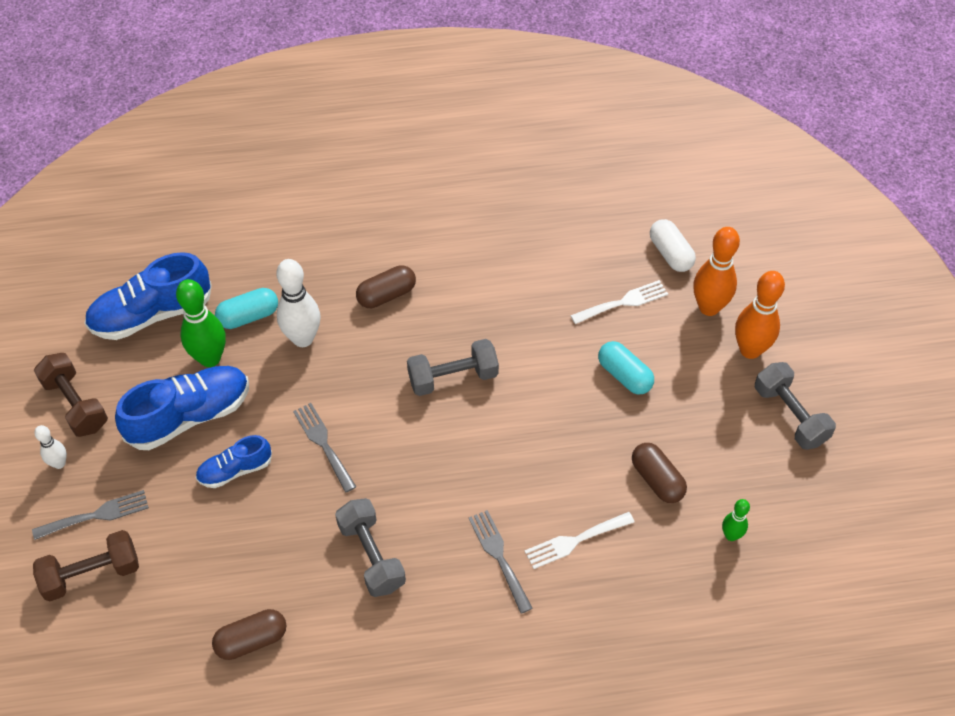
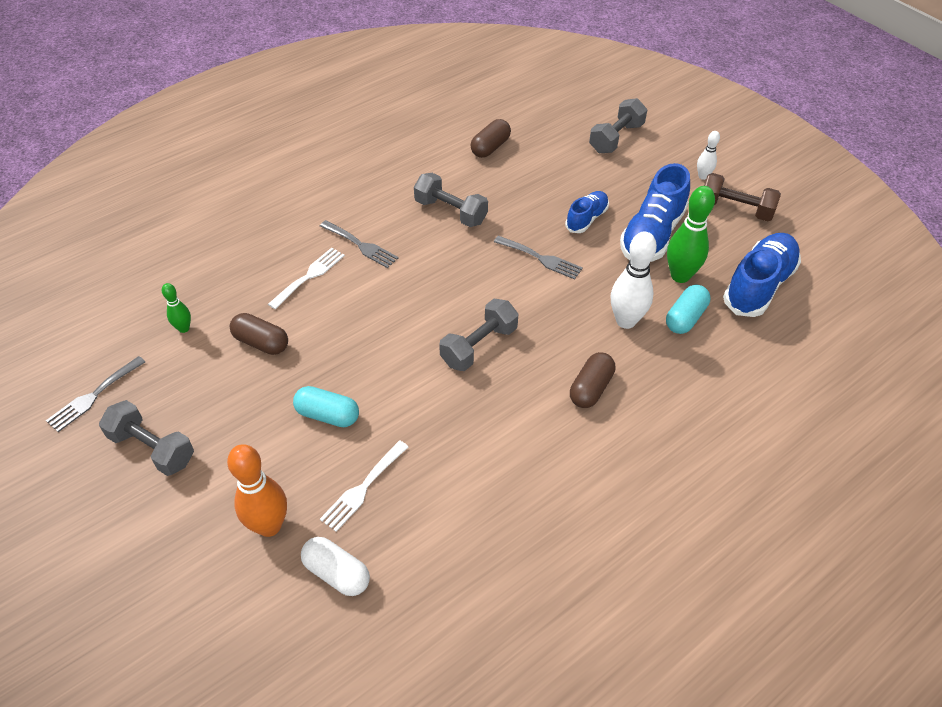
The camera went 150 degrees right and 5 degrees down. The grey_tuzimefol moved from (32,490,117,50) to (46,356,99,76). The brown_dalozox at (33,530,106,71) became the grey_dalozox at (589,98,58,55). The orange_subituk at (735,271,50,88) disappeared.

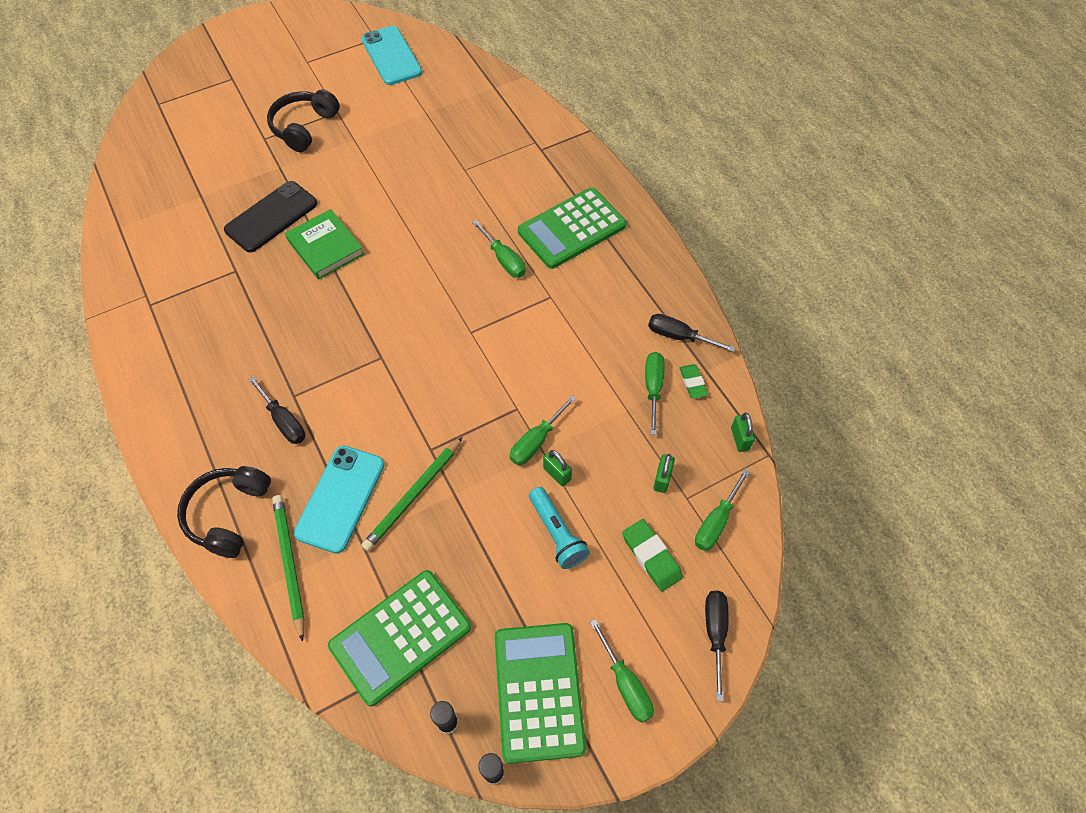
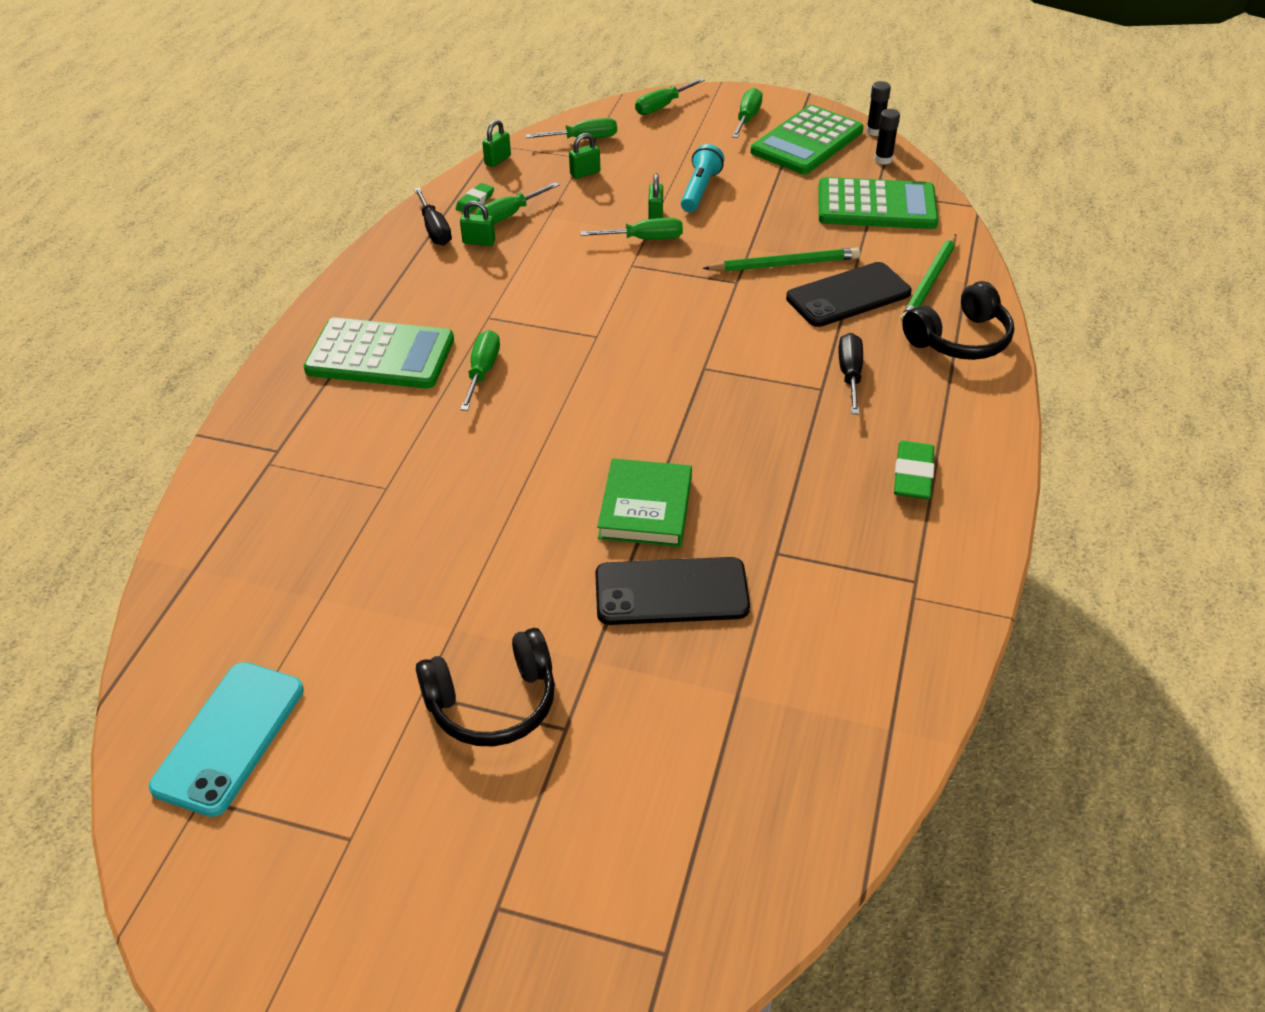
The camera went 135 degrees left and 15 degrees down. The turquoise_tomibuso at (294,446,90,108) became the black_tomibuso at (786,262,126,65). The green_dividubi moved from (622,519,61,73) to (894,441,40,58). The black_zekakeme at (705,591,23,110) became the green_zekakeme at (635,78,70,37). The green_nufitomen at (460,201,35,45) appeared.

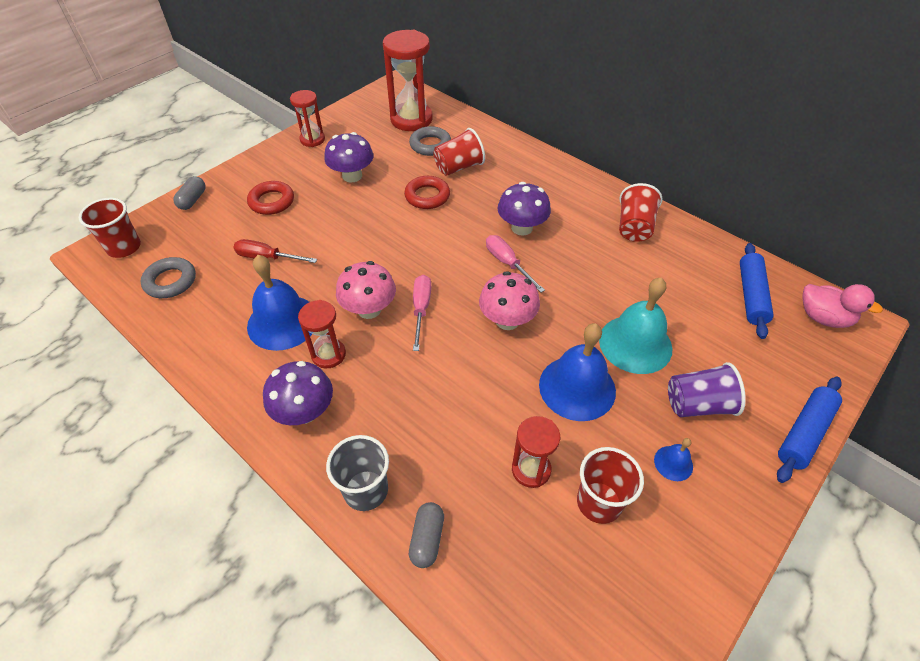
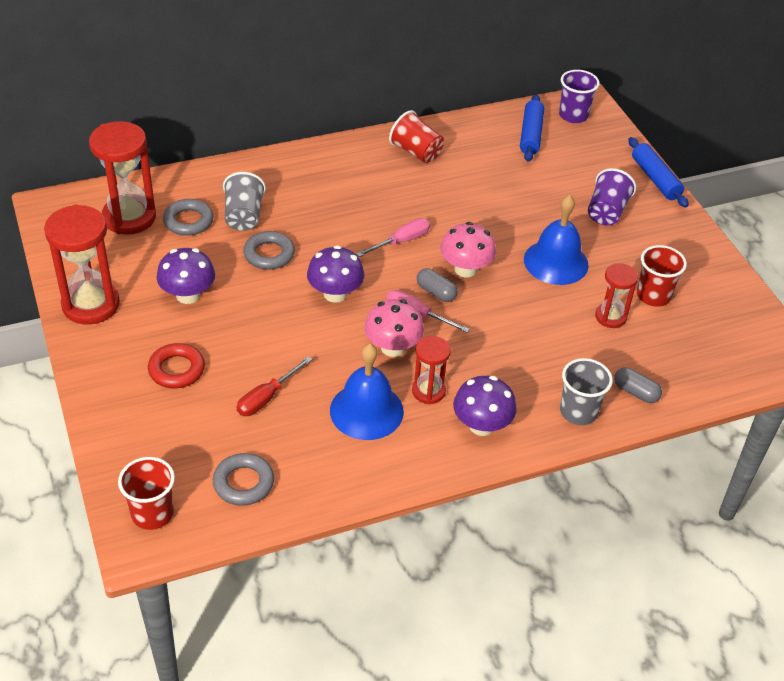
The camera went 65 degrees left and 5 degrees down. The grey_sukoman moved from (173,176,33,34) to (417,268,41,34). The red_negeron at (290,90,35,57) changed to 1.76 times the size. The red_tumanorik at (404,176,46,33) became the grey_tumanorik at (243,231,52,39). The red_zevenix at (433,128,52,48) became the grey_zevenix at (223,172,43,59). The pink_zekakeme at (486,235,59,57) turned 150 degrees clockwise. The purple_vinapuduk moved from (498,182,53,54) to (307,245,57,58). The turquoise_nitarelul at (599,278,74,96) disappeared. The blue_nitarelul at (654,438,39,43) disappeared. The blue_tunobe at (740,243,34,96) turned 60 degrees clockwise. The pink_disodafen at (802,284,81,44) was replaced by the purple_zevenix at (559,70,41,53).

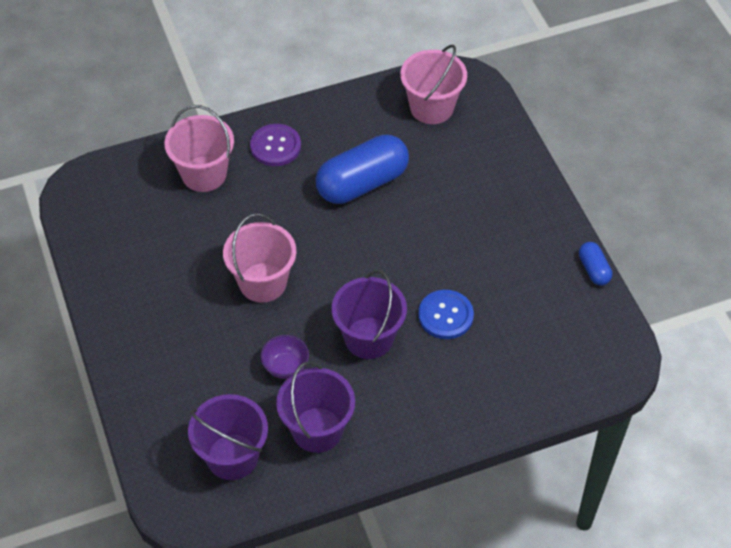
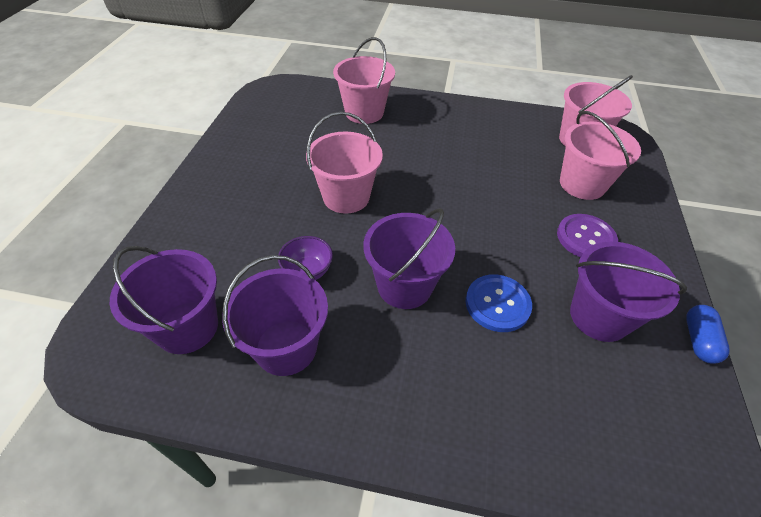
The camera went 30 degrees right and 5 degrees down. The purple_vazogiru moved from (250,124,51,42) to (557,214,61,43). The blue_sukoman at (316,135,93,69) disappeared. The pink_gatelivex at (560,111,81,89) appeared. The purple_gatelivex at (570,242,117,100) appeared.

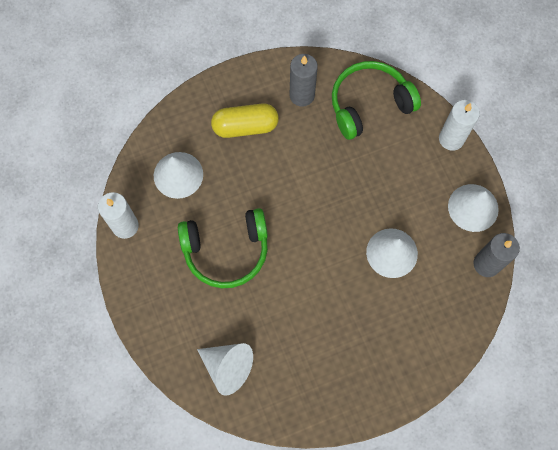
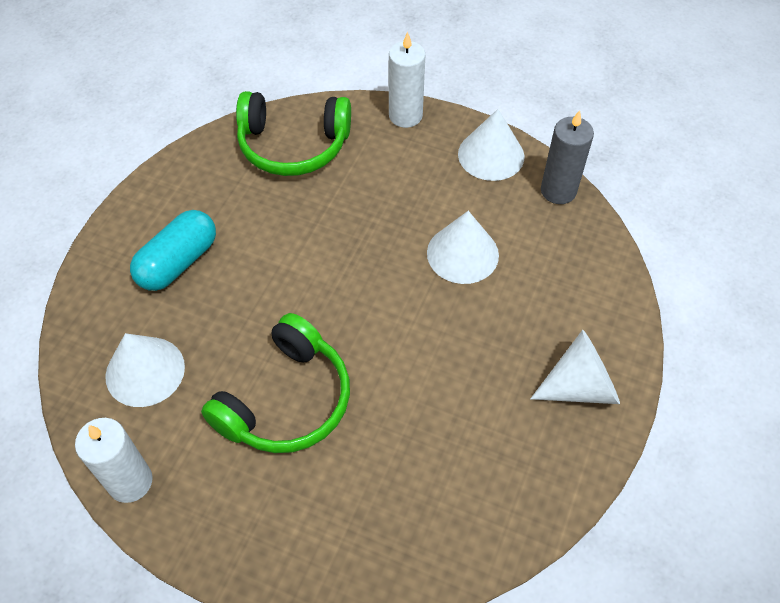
The camera went 45 degrees left and 15 degrees down. The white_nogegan moved from (197,343,56,53) to (530,330,90,74). The yellow_sukoman at (211,104,68,34) became the turquoise_sukoman at (130,210,86,81). The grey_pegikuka at (289,54,29,53) disappeared. The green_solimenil at (332,61,89,79) turned 105 degrees counterclockwise.

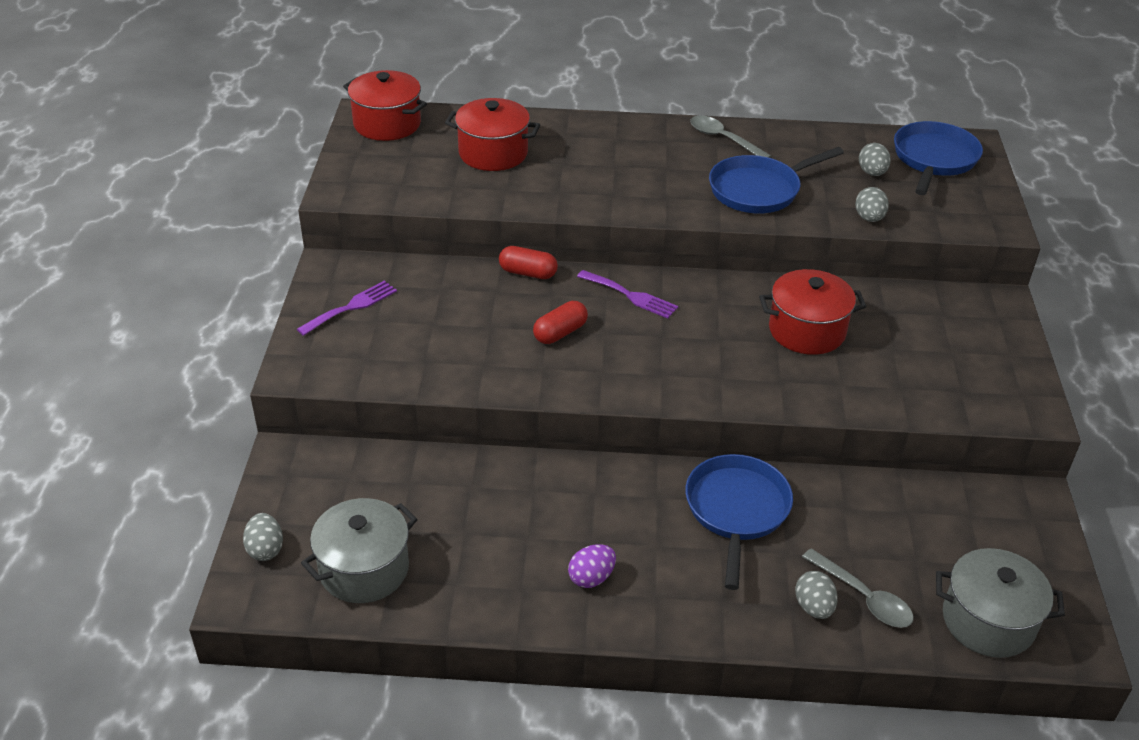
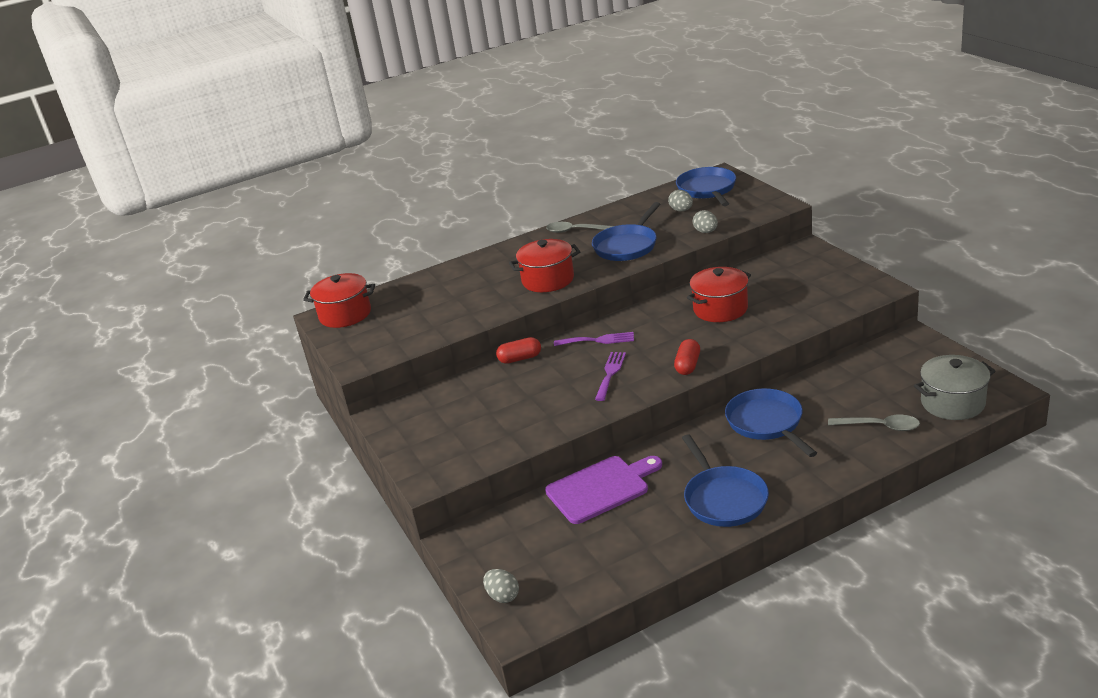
The camera went 25 degrees left and 10 degrees down. The purple_tuzimefol moved from (297,281,100,55) to (595,352,31,49). The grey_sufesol at (301,498,117,105) disappeared. The red_sufesol moved from (445,98,95,73) to (509,239,71,53). The red_sukoman moved from (533,301,55,43) to (674,339,26,36). The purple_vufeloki at (568,544,48,44) was replaced by the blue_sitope at (682,434,87,93). The grey_vufeloki at (795,571,43,48) disappeared. The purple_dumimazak at (545,456,117,68) appeared.

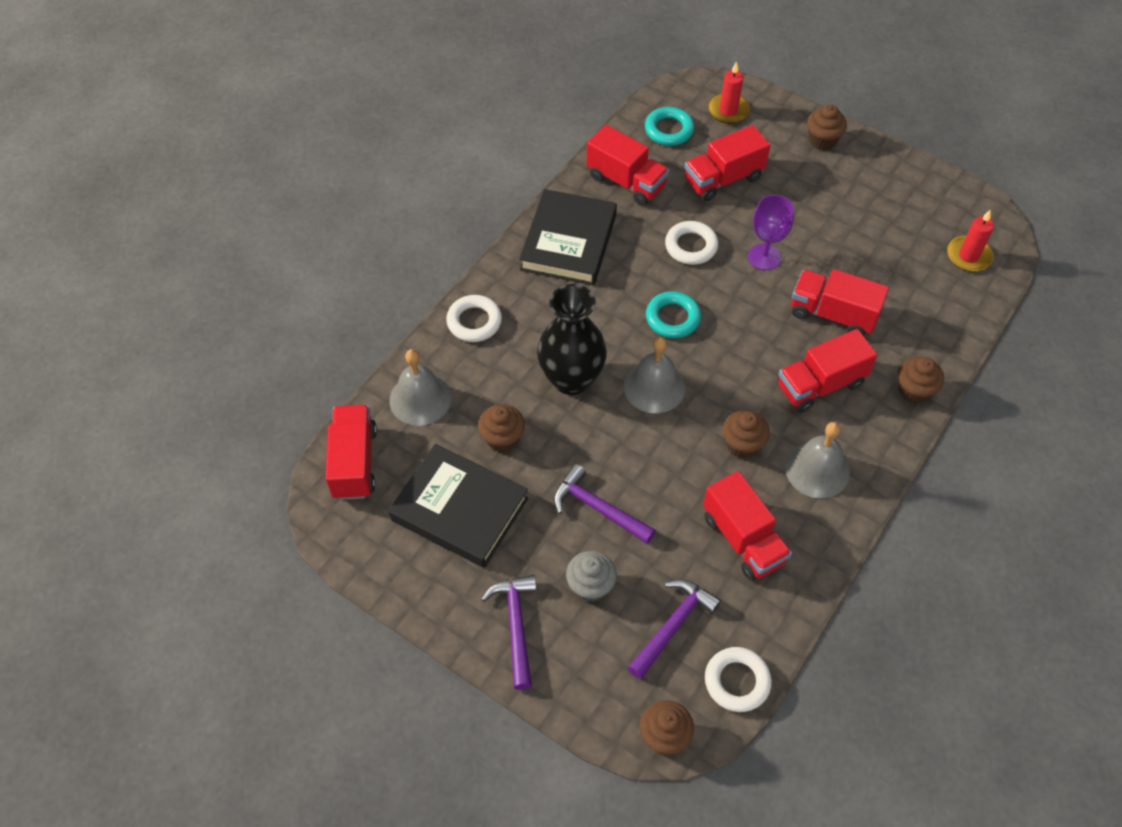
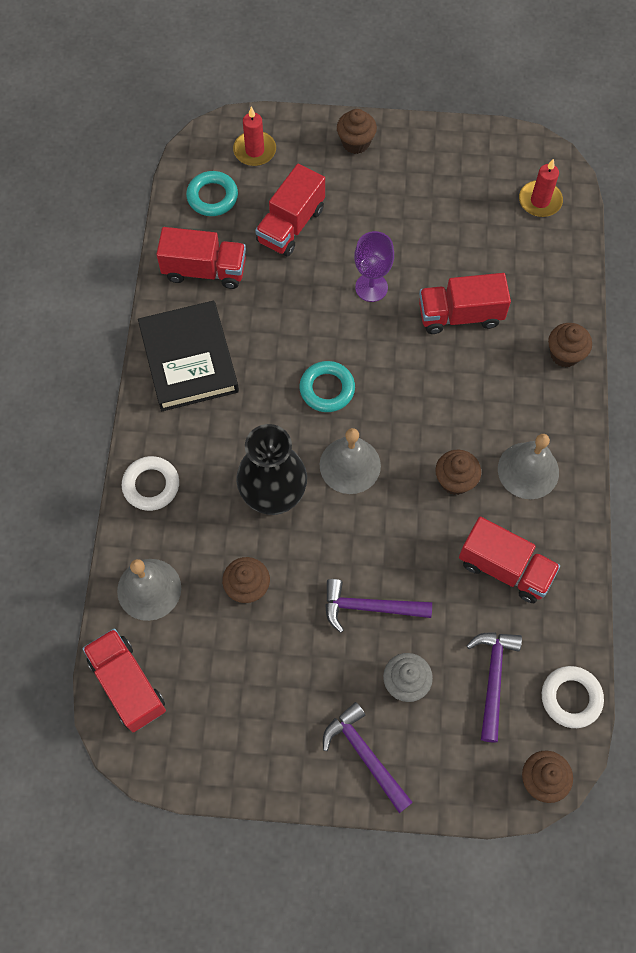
The camera went 30 degrees left and 10 degrees up. The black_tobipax at (389,444,139,124) disappeared. The white_tumanorik at (665,221,53,44) disappeared. The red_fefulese at (778,329,99,83) disappeared.

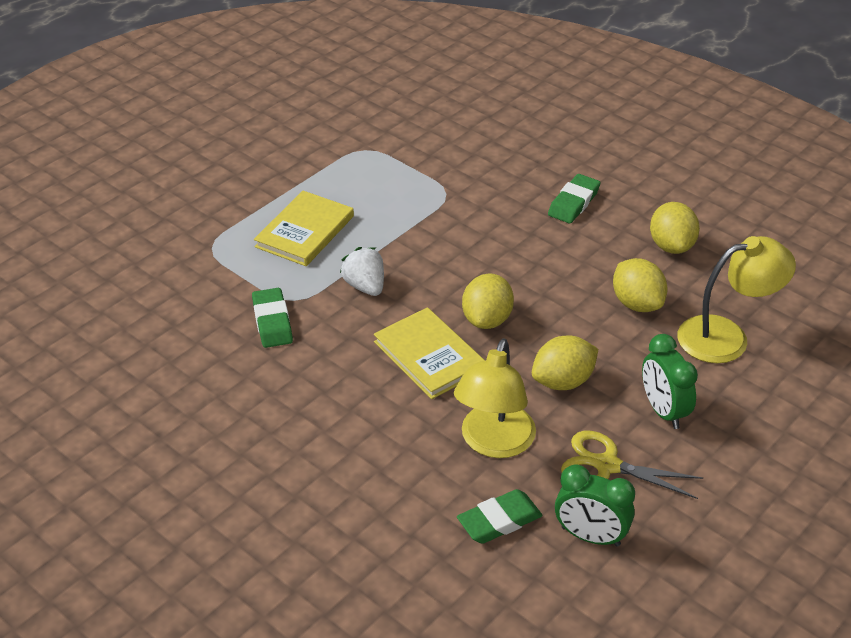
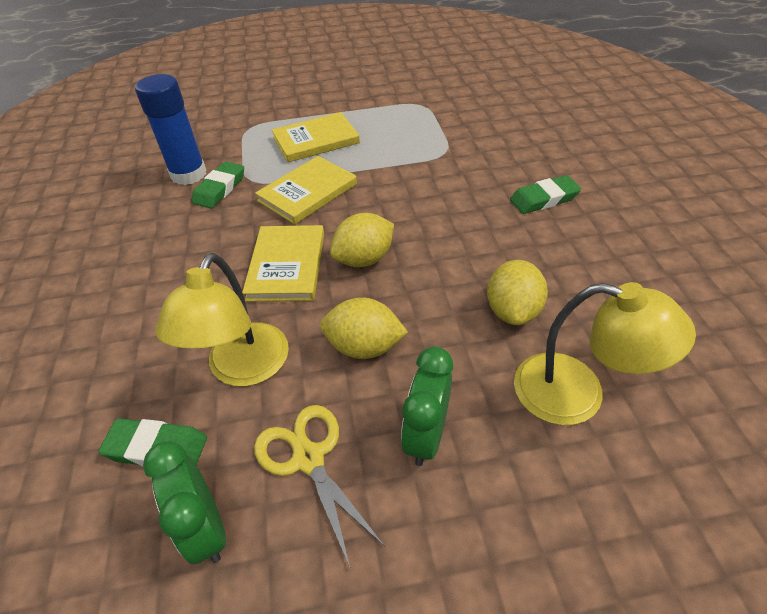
The camera went 40 degrees right and 5 degrees up. The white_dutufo at (340,247,44,49) was replaced by the yellow_tobipax at (255,156,102,69). The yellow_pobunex at (454,338,82,120) turned 45 degrees counterclockwise. The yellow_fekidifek at (650,202,50,52) disappeared. The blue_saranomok at (135,74,71,111) appeared.

